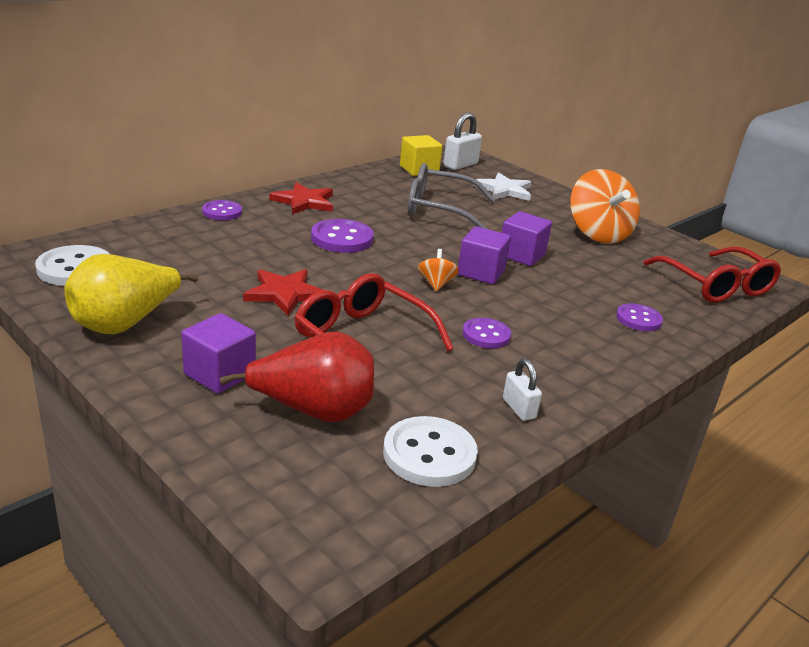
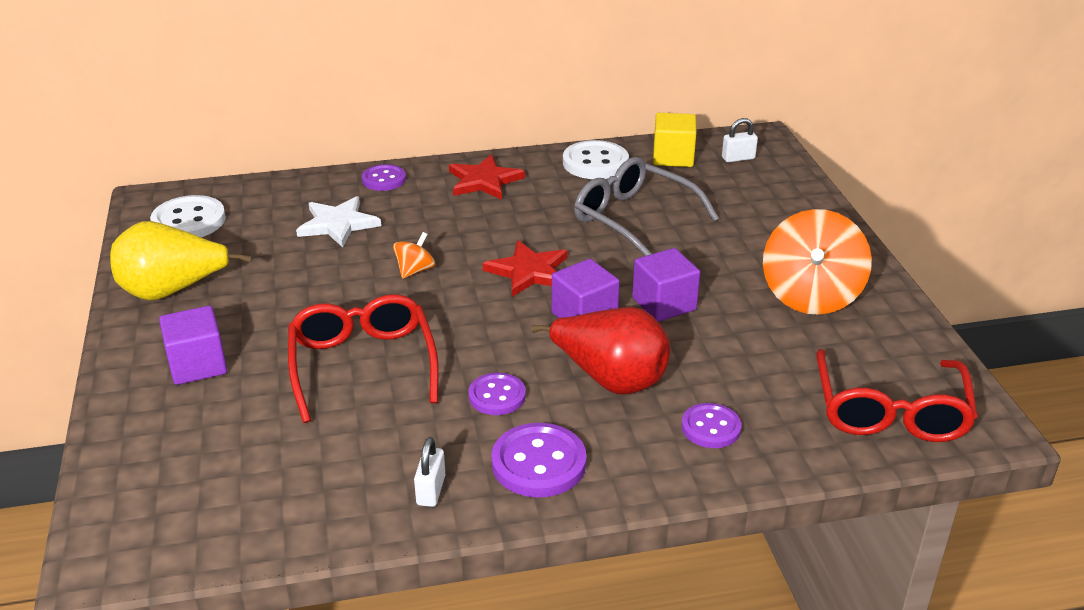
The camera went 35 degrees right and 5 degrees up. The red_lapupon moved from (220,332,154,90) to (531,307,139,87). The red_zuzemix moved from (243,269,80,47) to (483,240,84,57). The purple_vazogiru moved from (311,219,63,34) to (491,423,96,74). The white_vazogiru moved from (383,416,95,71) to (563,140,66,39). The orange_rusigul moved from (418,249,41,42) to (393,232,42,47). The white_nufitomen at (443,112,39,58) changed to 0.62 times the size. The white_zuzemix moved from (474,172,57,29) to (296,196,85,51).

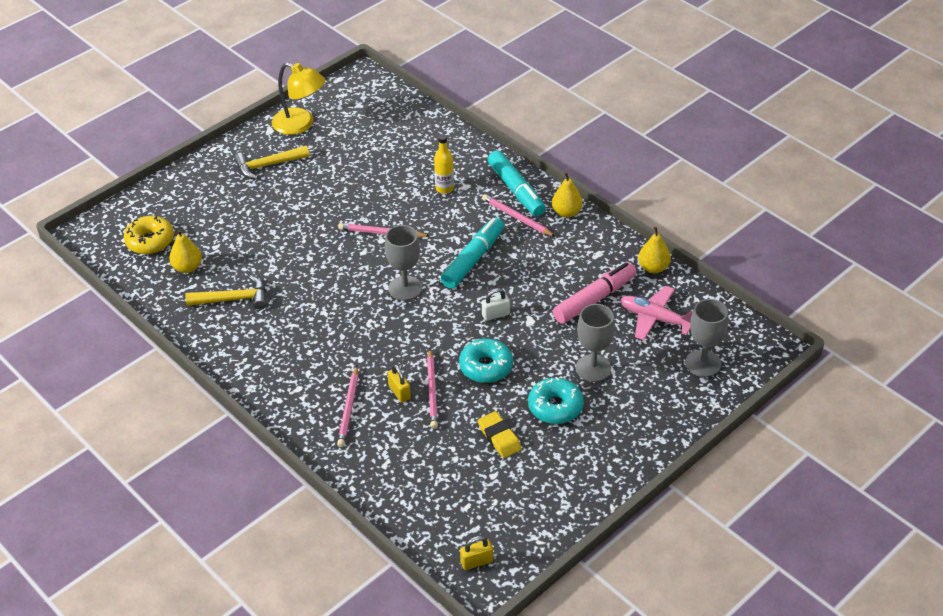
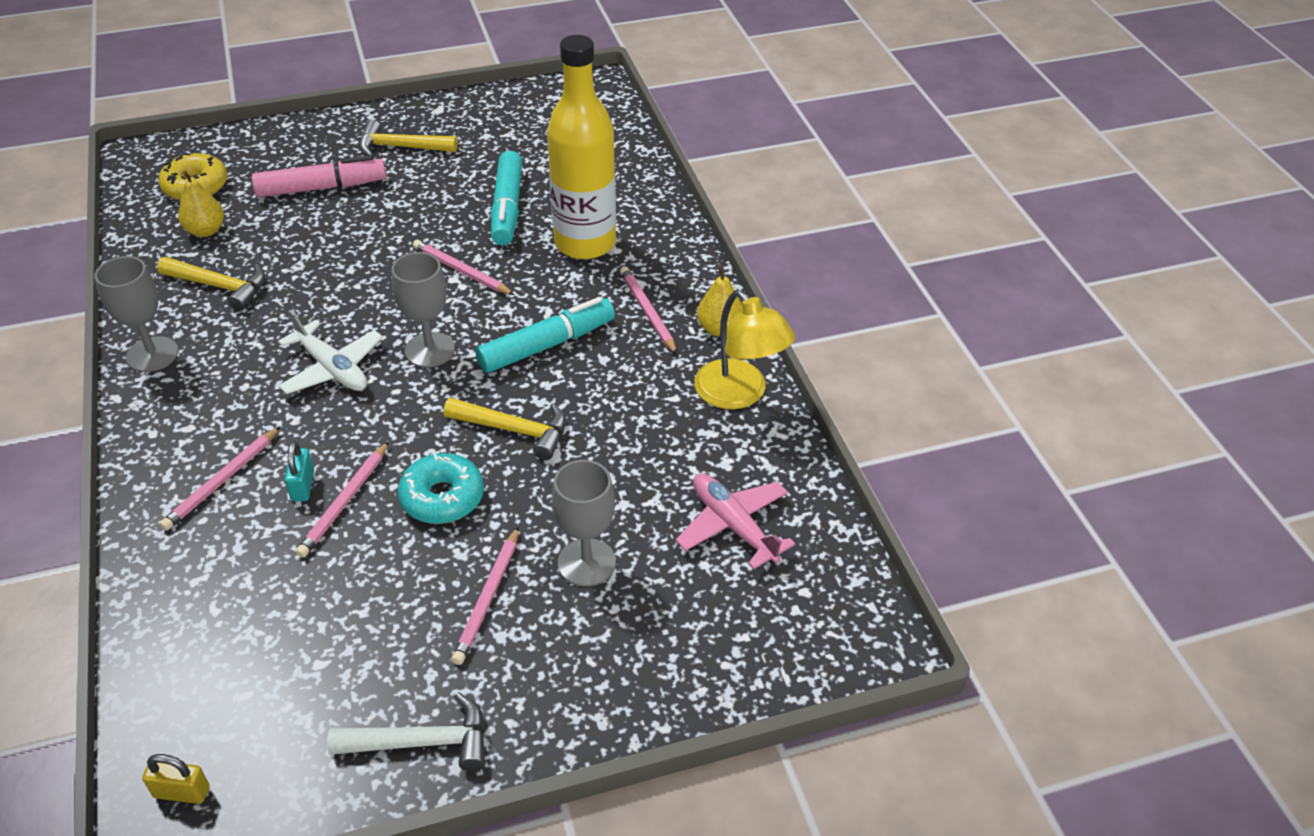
The camera went 25 degrees right and 0 degrees up. The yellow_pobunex moved from (272,62,53,73) to (694,290,102,119). The yellow_nufitomen at (387,364,24,39) became the turquoise_nufitomen at (285,441,29,61). The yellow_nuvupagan at (434,134,20,60) changed to 2.31 times the size. The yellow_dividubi at (478,411,44,47) disappeared. The white_nufitomen at (482,288,28,33) was replaced by the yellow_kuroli at (443,398,123,62). The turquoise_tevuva moved from (487,150,59,66) to (491,151,31,94). The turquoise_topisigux at (528,377,56,47) was replaced by the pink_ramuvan at (451,526,68,139). The pink_tevuva moved from (553,262,84,62) to (252,155,134,42). The yellow_lapupon at (638,227,33,46) disappeared. The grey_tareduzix moved from (685,299,43,78) to (95,256,83,116). The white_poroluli at (278,310,105,84) appeared. The white_kuroli at (327,692,158,79) appeared.

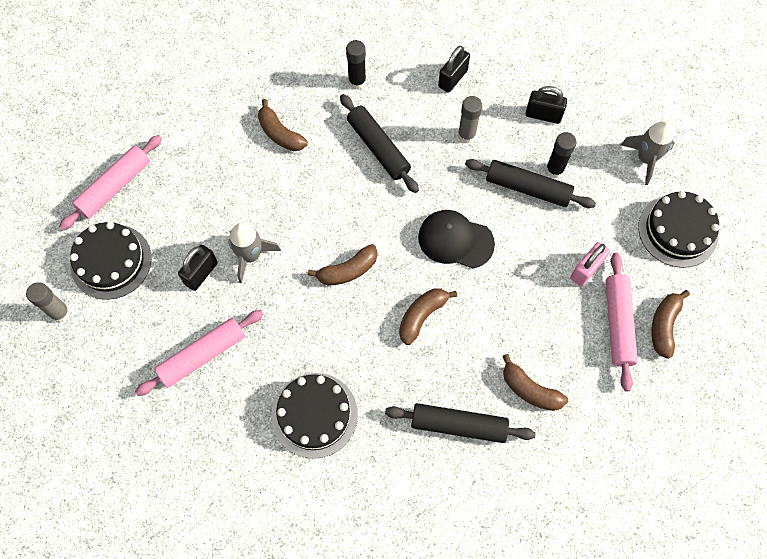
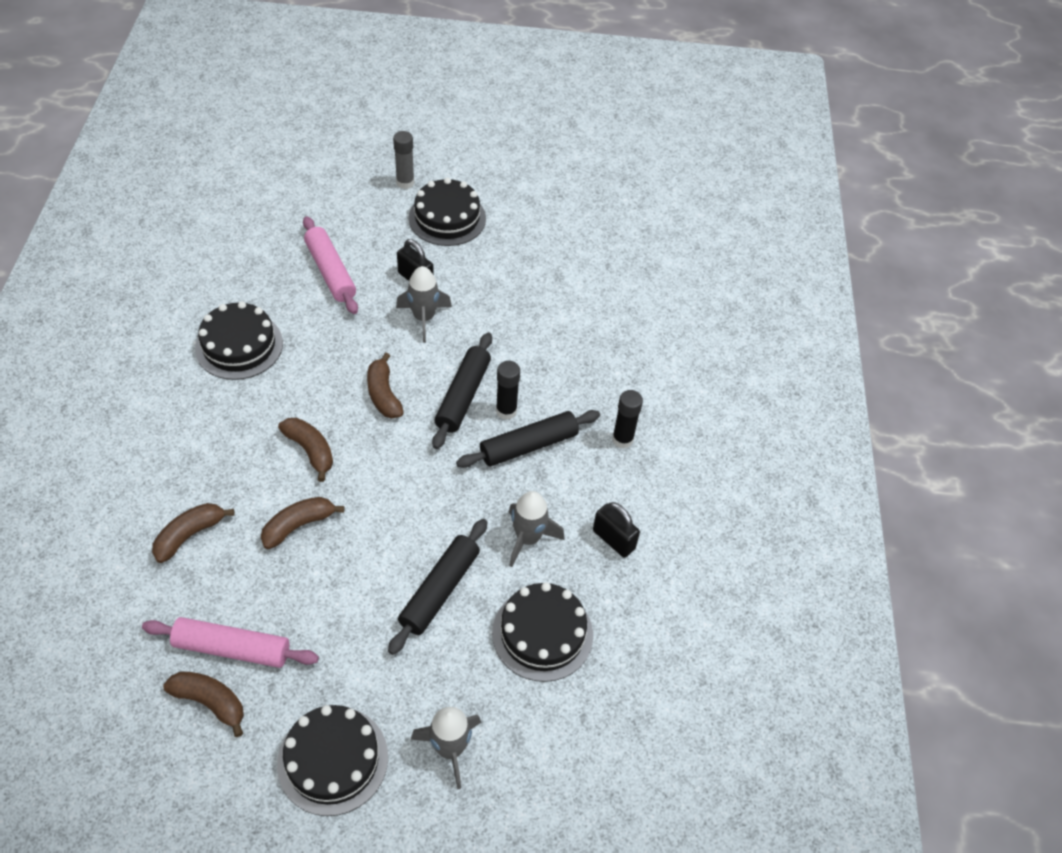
The camera went 95 degrees right and 15 degrees down. The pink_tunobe at (59,135,103,96) disappeared. The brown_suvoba moved from (258,99,50,52) to (261,497,84,52). The black_tunobe moved from (385,403,151,40) to (432,332,60,117). The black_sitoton at (418,210,77,58) disappeared. The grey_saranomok at (458,96,24,48) was replaced by the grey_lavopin at (509,491,56,76). The black_nufitomen at (526,86,41,38) was replaced by the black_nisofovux at (492,582,101,100). The black_saranomok moved from (546,132,31,47) to (496,361,24,59). The pink_nufitomen at (570,242,40,45) disappeared.

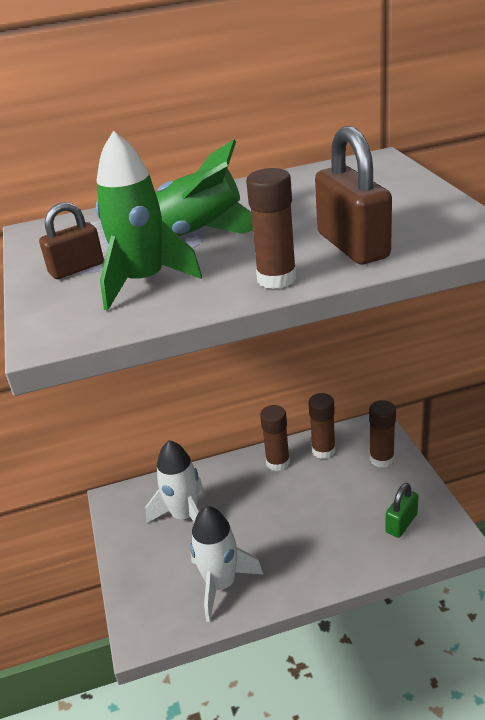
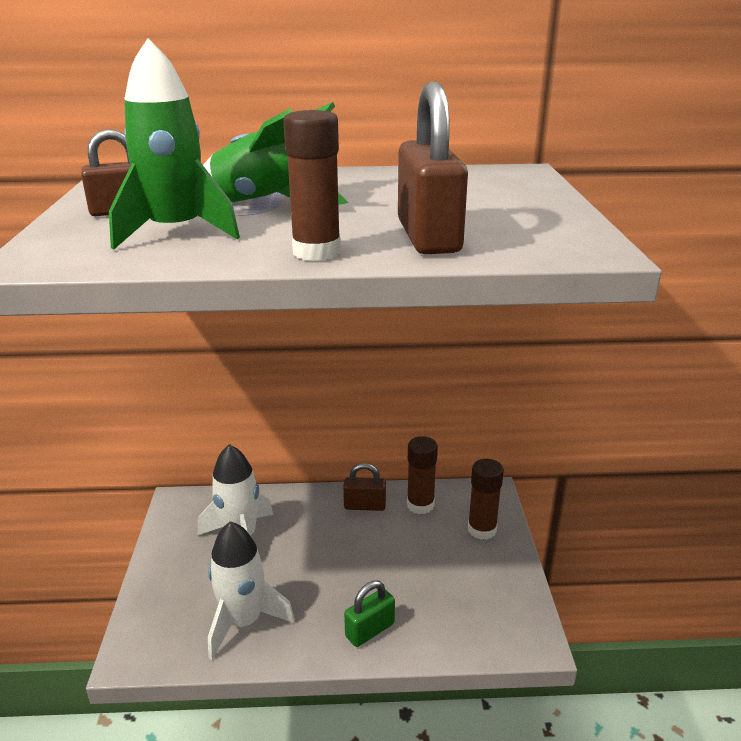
The camera went 10 degrees right and 5 degrees down. The brown_saranomok at (260,405,30,66) was replaced by the brown_nufitomen at (343,463,43,48). The green_nufitomen moved from (385,483,33,55) to (344,581,51,66).

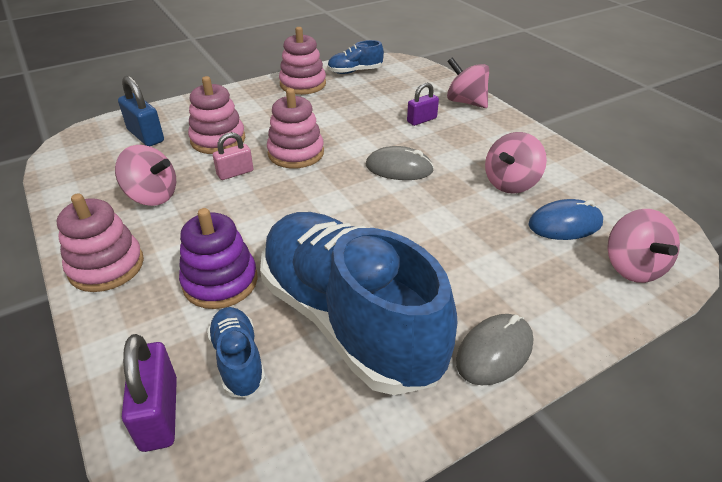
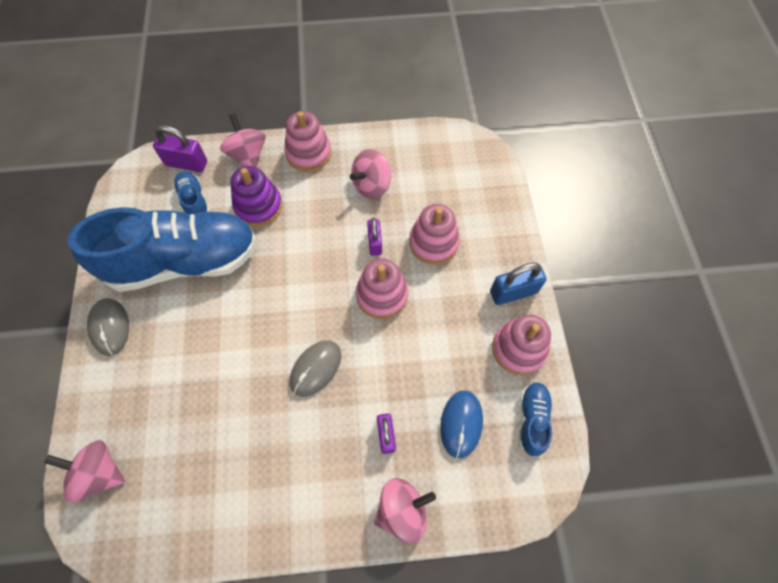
The camera went 115 degrees right and 25 degrees up. The blue_nufitomen moved from (118,76,46,70) to (490,263,56,42). The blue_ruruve at (207,307,59,91) turned 120 degrees counterclockwise. The pink_nufitomen at (213,132,40,48) became the purple_nufitomen at (367,218,15,38). The pink_rusigul moved from (485,132,62,62) to (220,113,46,54). The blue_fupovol moved from (529,199,74,41) to (440,391,43,67).

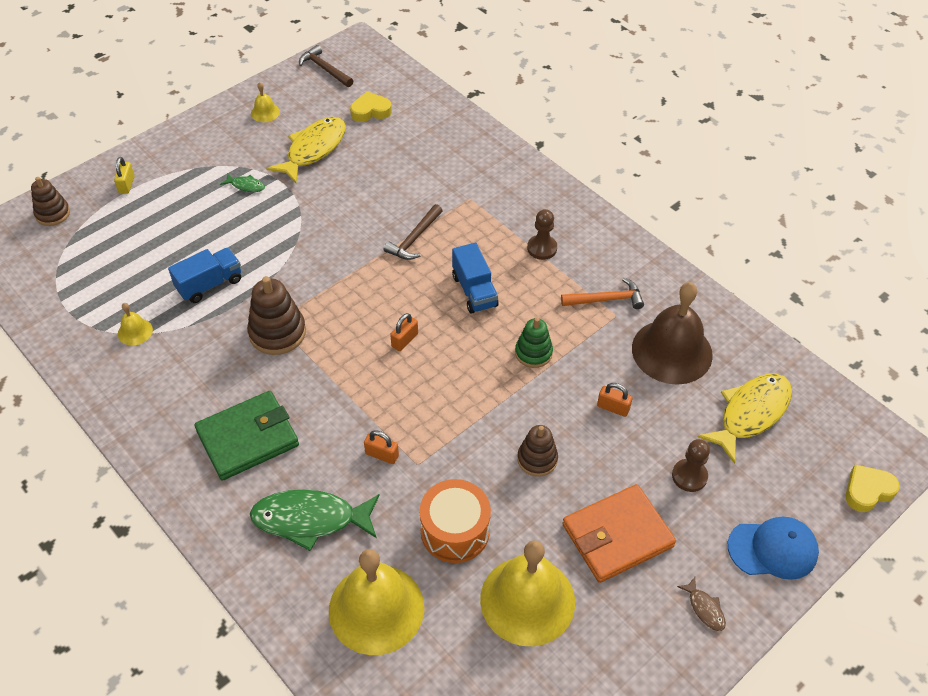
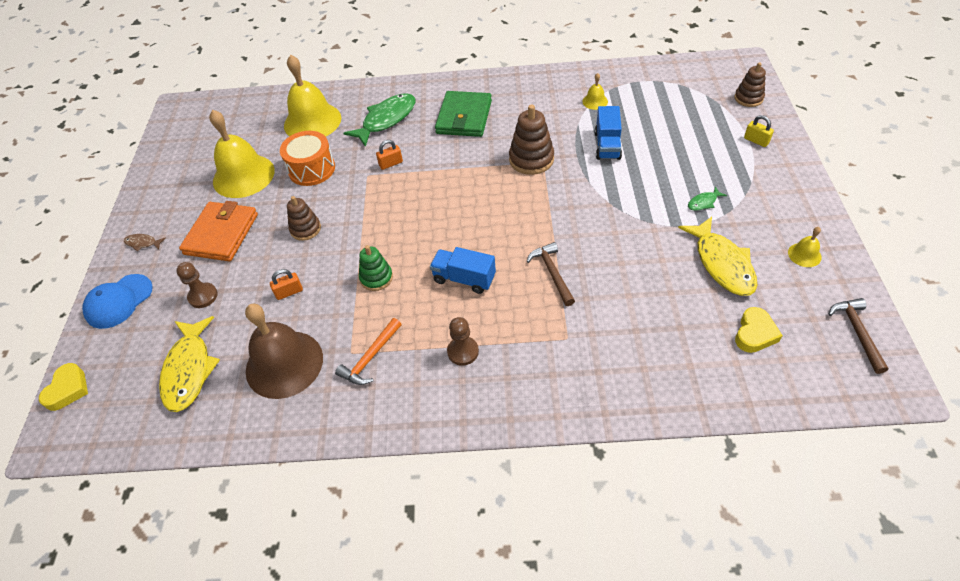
The camera went 135 degrees right and 0 degrees up. The brown_kuroli at (299,45,54,42) turned 90 degrees counterclockwise. The orange_nufitomen at (390,313,28,38) disappeared.

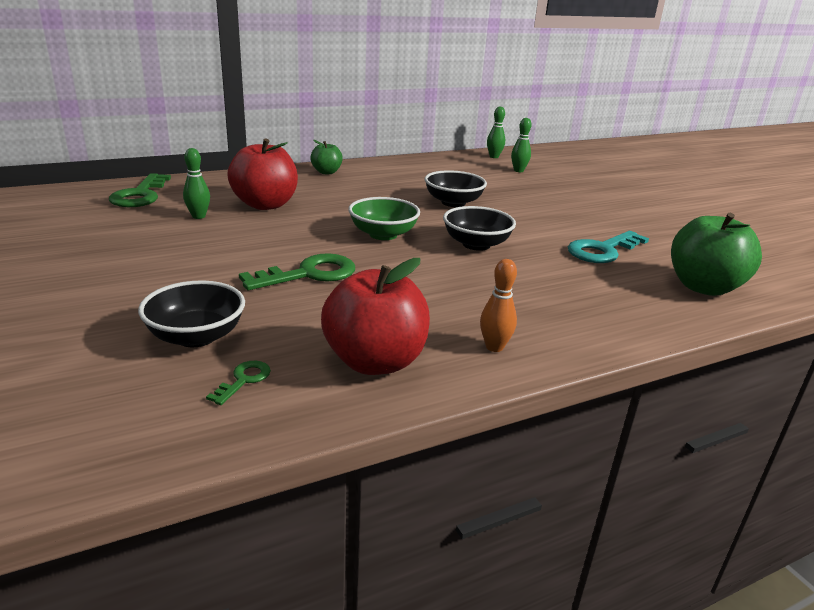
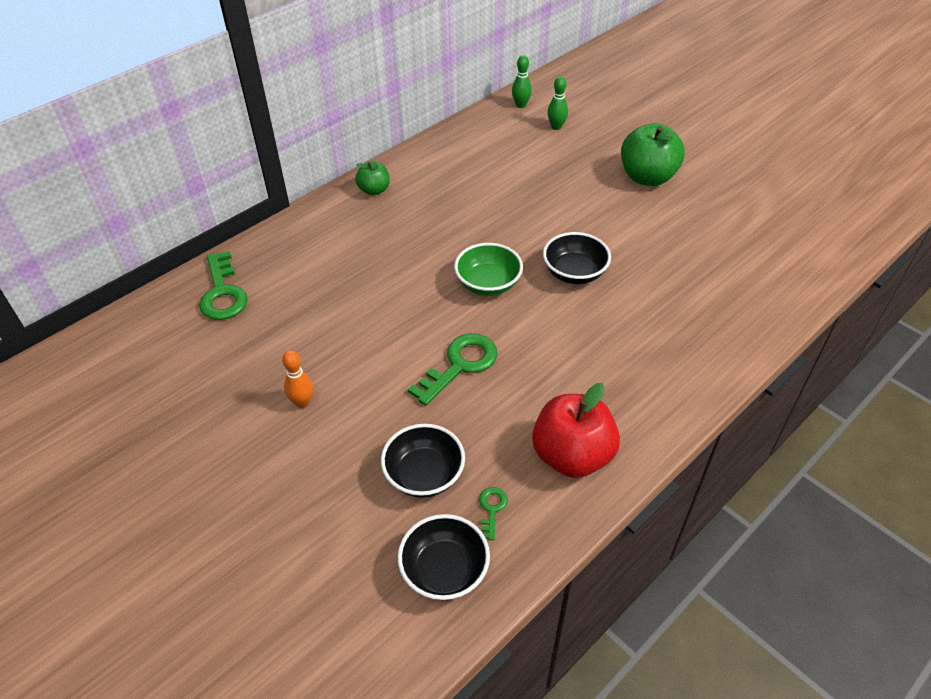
The camera went 15 degrees left and 20 degrees up. The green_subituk at (183,148,27,71) disappeared. The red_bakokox at (227,138,71,72) disappeared. The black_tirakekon moved from (425,170,62,37) to (398,514,92,86). The orange_subituk moved from (480,259,37,93) to (282,350,31,58). The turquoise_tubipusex at (568,231,81,32) disappeared. The green_bakokox moved from (671,213,91,83) to (621,123,64,63).

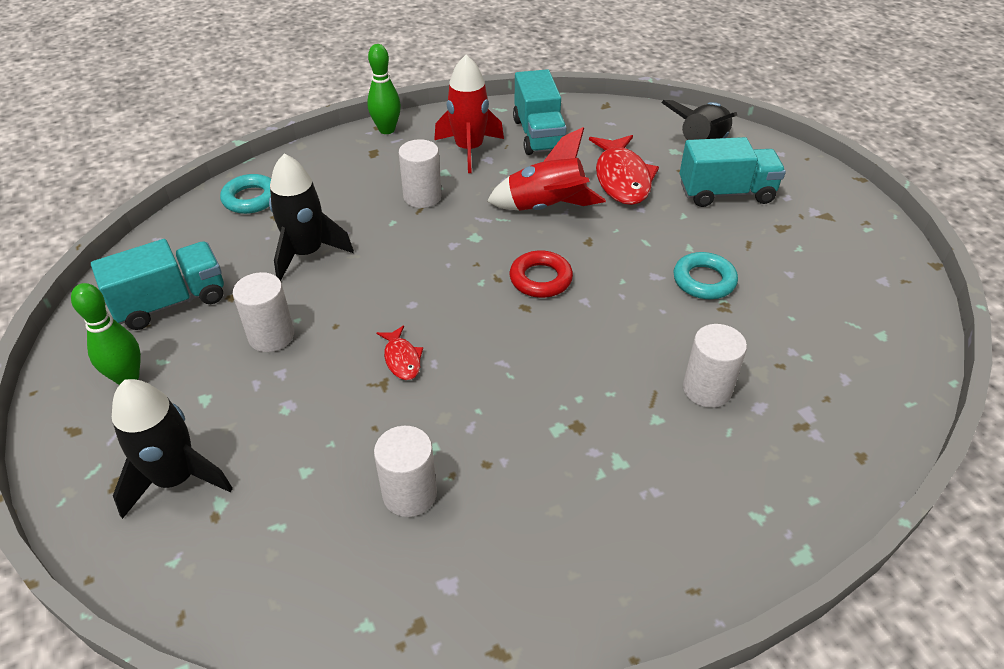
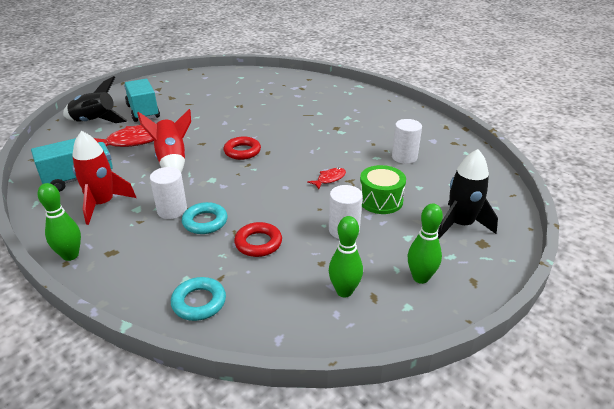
The camera went 110 degrees left and 10 degrees down. The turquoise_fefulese at (91,239,133,91) was replaced by the green_subituk at (329,216,34,81). The black_lavopin at (269,154,85,127) was replaced by the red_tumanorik at (234,222,48,35). The turquoise_tumanorik moved from (673,252,65,47) to (182,202,45,32). The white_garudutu at (683,324,64,84) disappeared. The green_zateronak at (360,165,46,49) appeared.

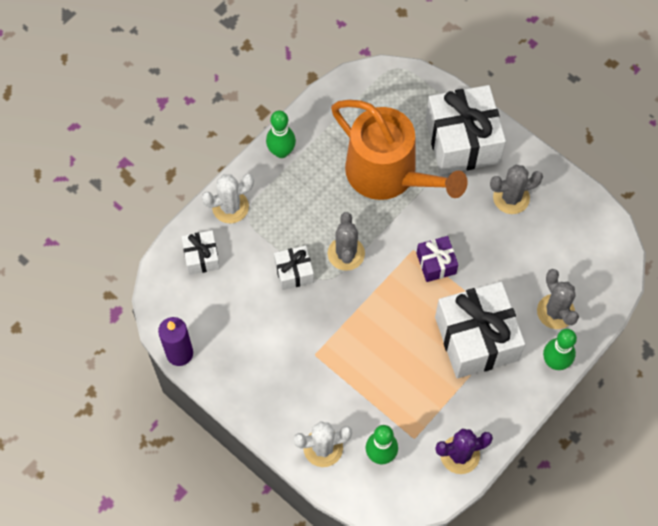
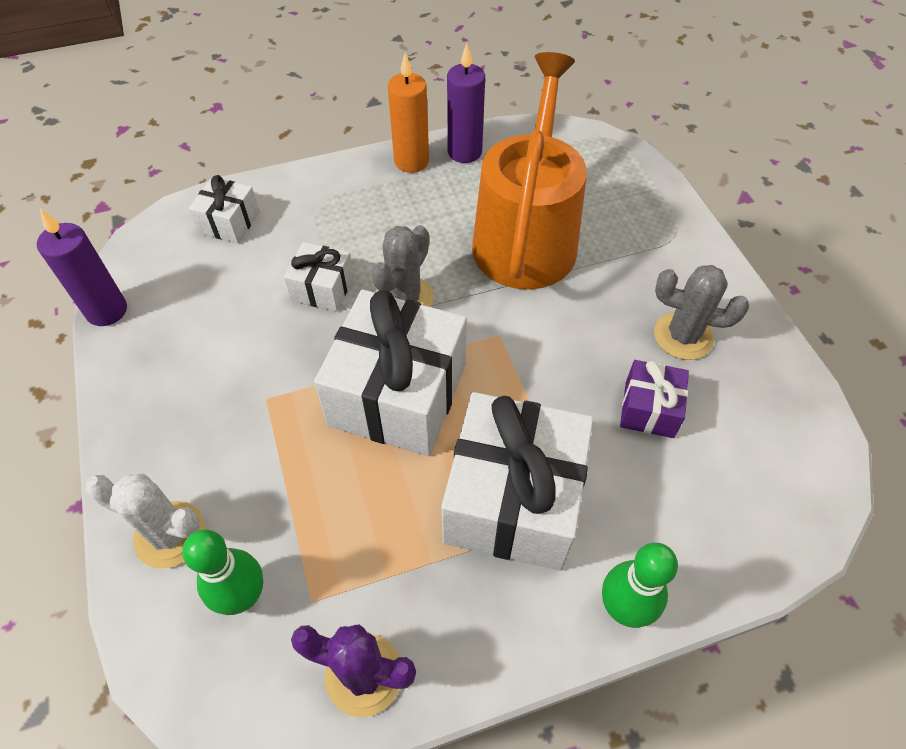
The camera went 30 degrees right and 10 degrees down. The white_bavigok at (201,174,53,49) disappeared. The green_subituk at (266,110,30,48) was replaced by the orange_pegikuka at (388,53,41,120). The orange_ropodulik at (331,100,137,100) turned 150 degrees counterclockwise. The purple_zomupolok moved from (417,236,41,46) to (620,360,69,78). The white_zomupolok moved from (426,85,80,90) to (314,290,153,166). The grey_bavigok at (537,269,42,60) disappeared. The purple_pegikuka at (447,43,38,120) appeared.

